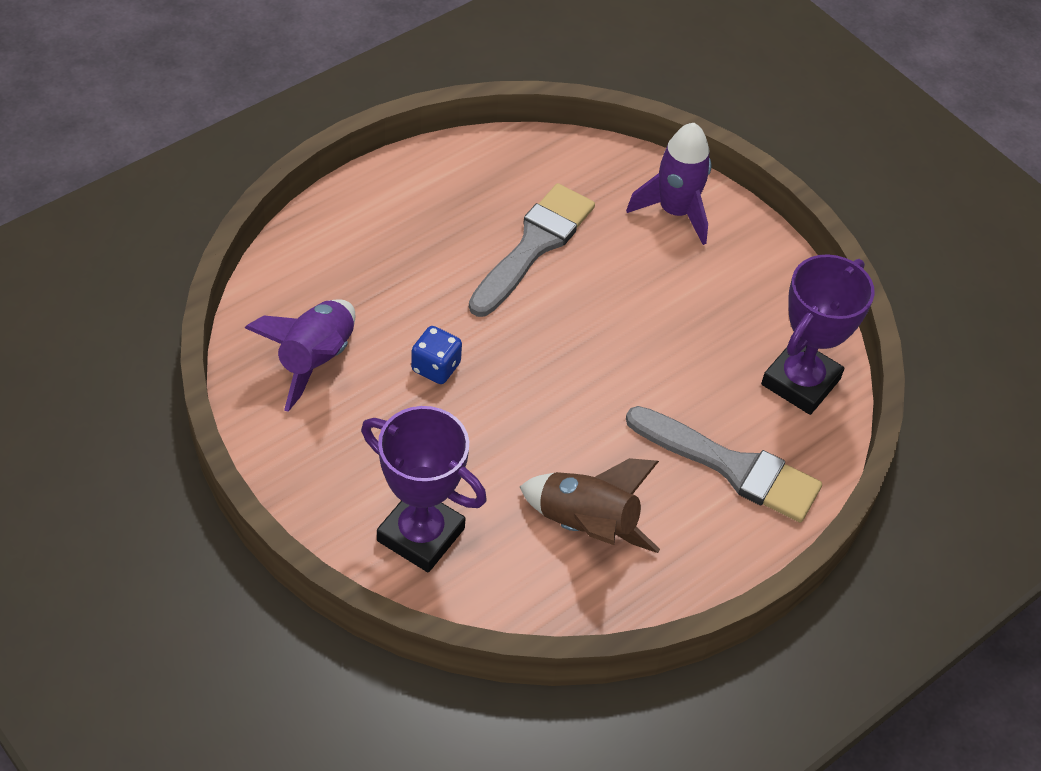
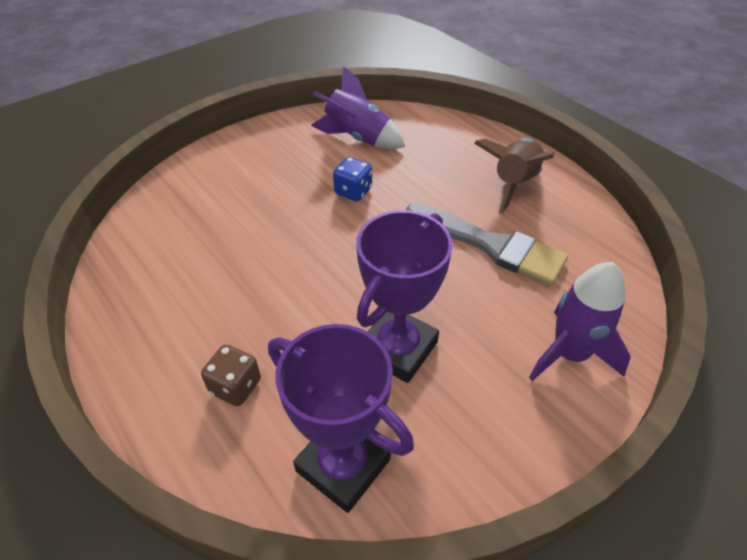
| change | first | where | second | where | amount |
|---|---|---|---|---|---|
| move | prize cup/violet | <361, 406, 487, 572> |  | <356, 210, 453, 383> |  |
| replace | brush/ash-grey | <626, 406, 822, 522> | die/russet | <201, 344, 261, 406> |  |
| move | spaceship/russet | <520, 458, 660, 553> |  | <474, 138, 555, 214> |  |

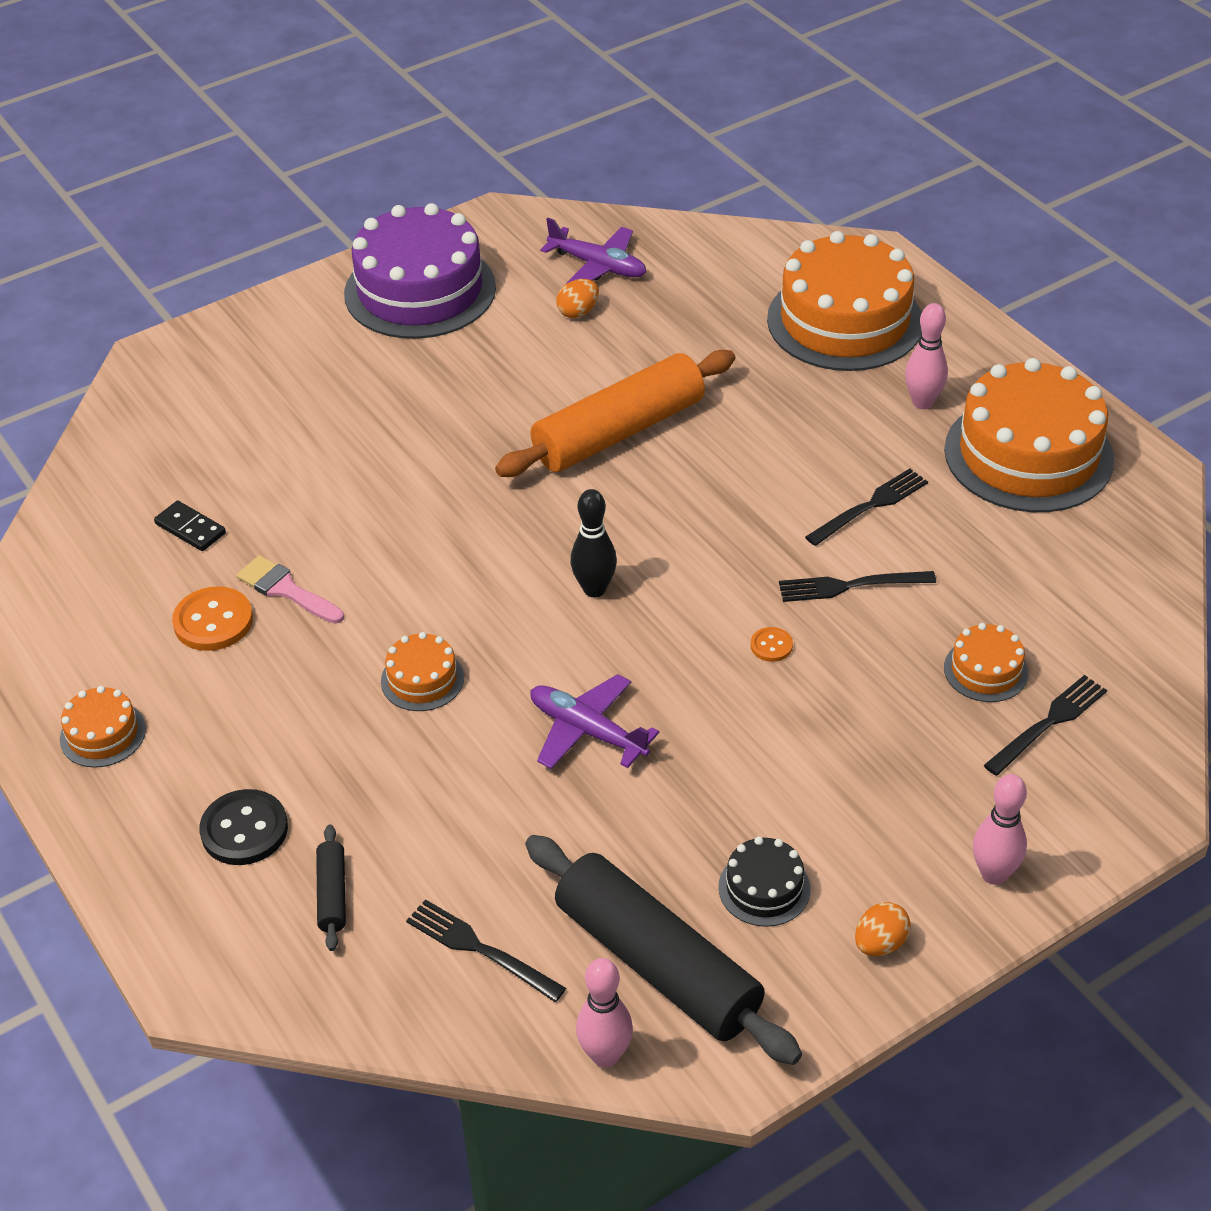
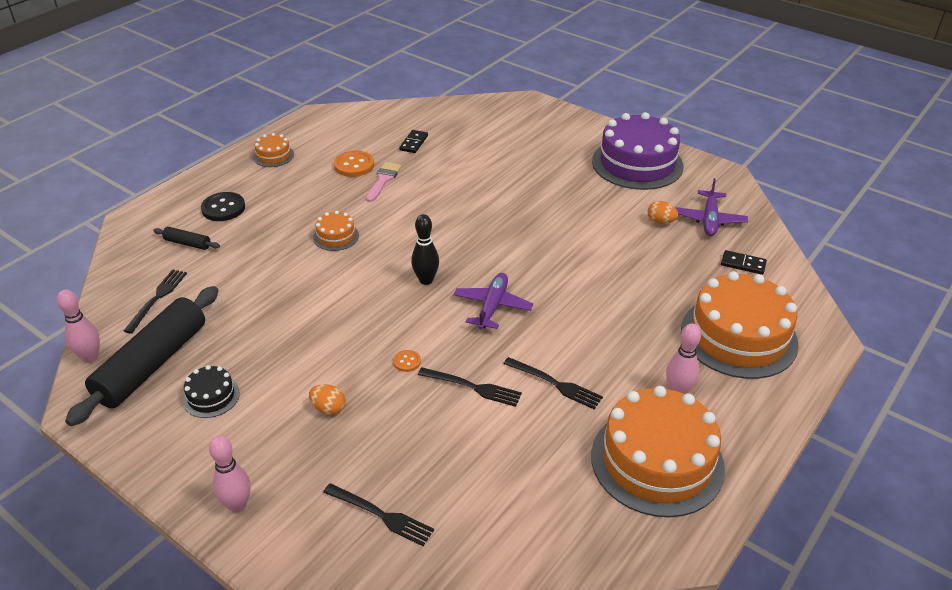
| change | first | where | second | where | amount |
|---|---|---|---|---|---|
| delete | pastry roller/orange | <495, 350, 736, 477> |  |  |  |
| rotate | dinner fork/jet-black | <779, 571, 936, 602> |  | <418, 367, 522, 407> | 135 degrees clockwise |
| delete | layer cake/orange | <944, 623, 1028, 702> |  |  |  |
| move | aeroplane/violet | <530, 674, 659, 769> |  | <454, 273, 533, 330> |  |
| rotate | pastry roller/jet-black | <316, 824, 346, 951> |  | <153, 227, 220, 250> | 45 degrees clockwise |
| move | toy egg/orange | <855, 902, 911, 956> |  | <309, 384, 346, 415> |  |
| insert |  |  | domino/jet-black | <721, 250, 767, 275> |  |

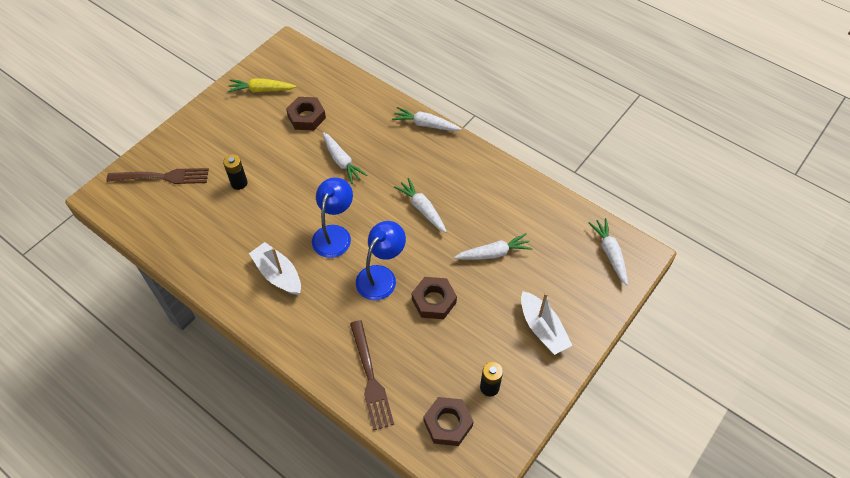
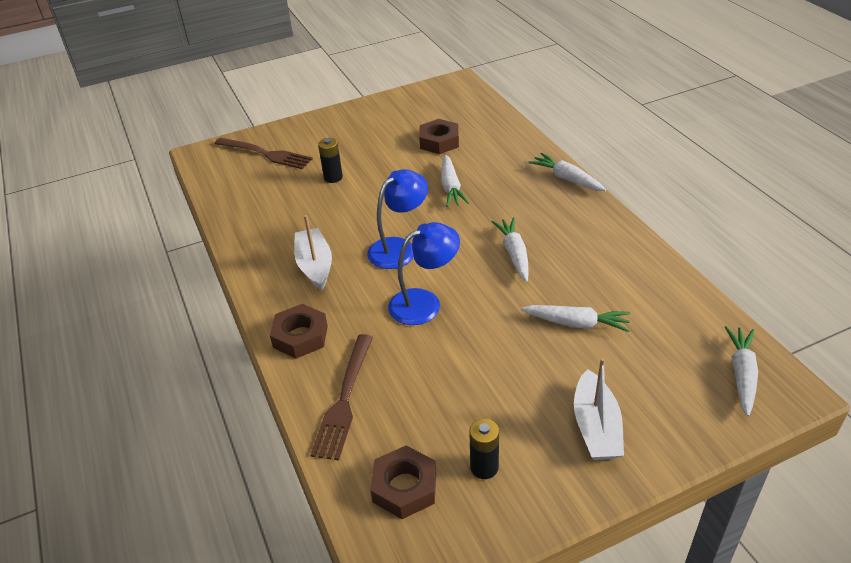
| change | first | where | second | where | amount |
|---|---|---|---|---|---|
| delete | root vegetable/bright yellow | <228, 79, 297, 93> |  |  |  |
| move | hexagon nut/russet | <412, 277, 457, 319> |  | <270, 304, 328, 359> |  |

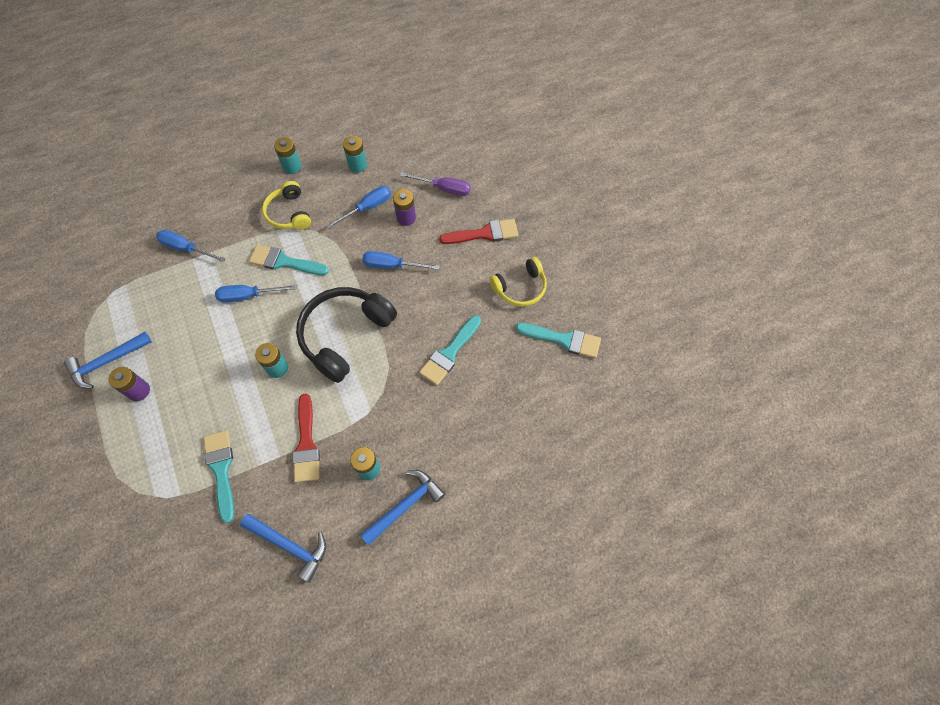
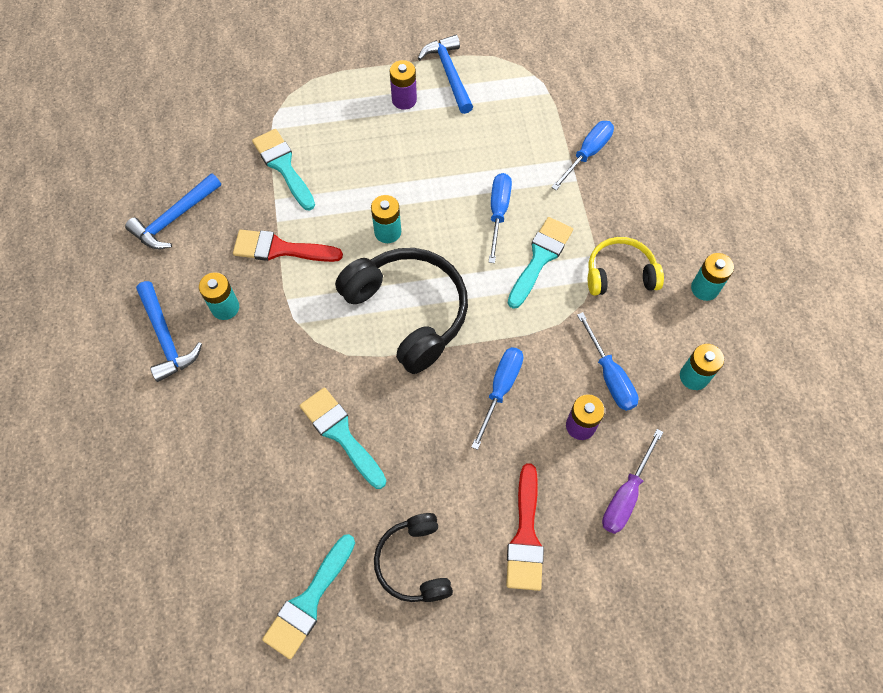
| change | first | where | second | where | amount |
|---|---|---|---|---|---|
| recolor | headset/bright yellow | <489, 257, 547, 307> | headset/jet-black | <374, 513, 453, 602> |  |
| rotate | brush/turquoise | <203, 430, 234, 523> |  | <252, 129, 315, 211> | 120 degrees counterclockwise |

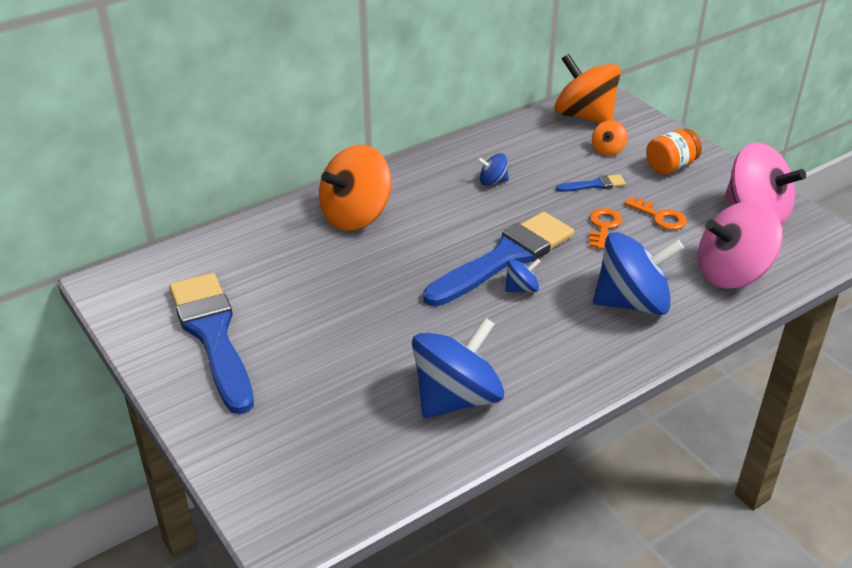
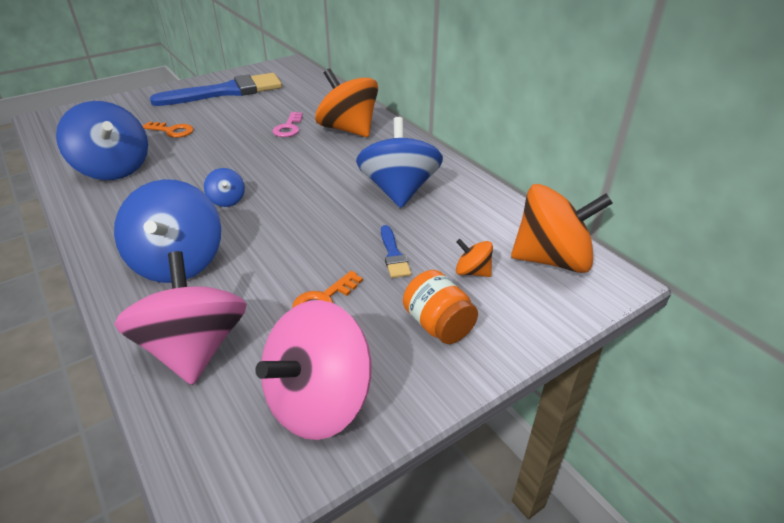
| change | first | where | second | where | amount |
|---|---|---|---|---|---|
| rotate | toy top/orange | <554, 54, 621, 123> |  | <511, 184, 612, 273> | 45 degrees clockwise |
| resize | toy top/royal blue | <477, 153, 509, 186> |  | <356, 117, 443, 208> | x2.22 |
| move | door key/orange | <589, 208, 622, 250> |  | <143, 122, 193, 138> |  |
| delete | brush/royal blue | <423, 212, 574, 306> |  |  |  |
| insert |  |  | door key/rose-pink | <273, 112, 303, 137> |  |

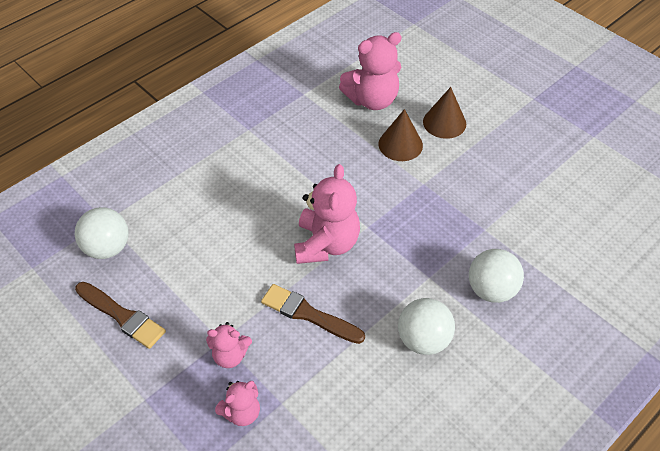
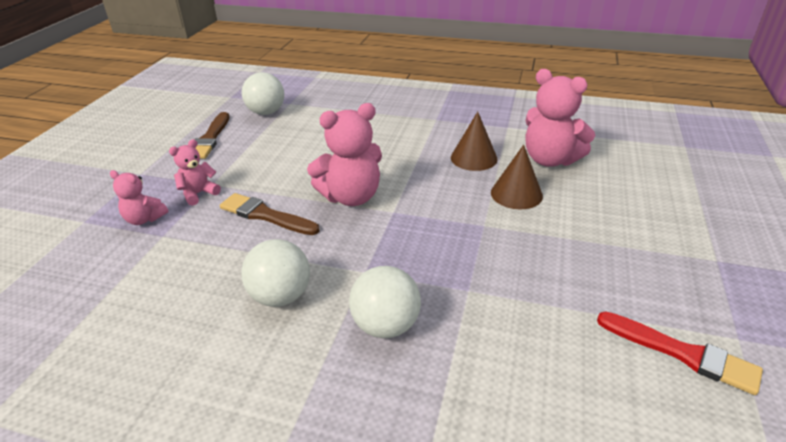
| change | first | where | second | where | amount |
|---|---|---|---|---|---|
| move | cone shape/russet | <423, 87, 466, 139> |  | <451, 112, 498, 171> |  |
| rotate | brush/russet | <261, 284, 365, 344> |  | <220, 193, 320, 235> | 60 degrees counterclockwise |
| rotate | stuffed bear/rose-pink | <206, 322, 252, 368> |  | <169, 139, 221, 206> | 75 degrees clockwise |
| insert |  |  | brush/scarlet | <597, 312, 763, 395> |  |

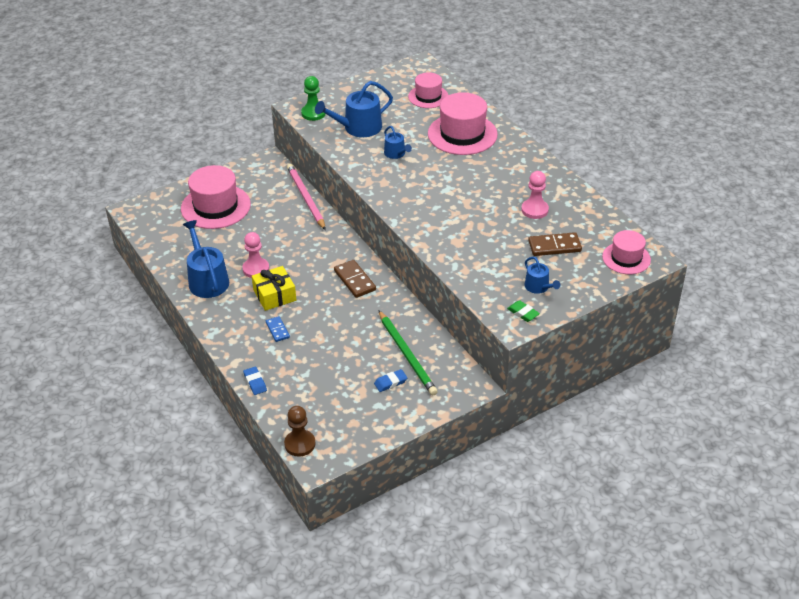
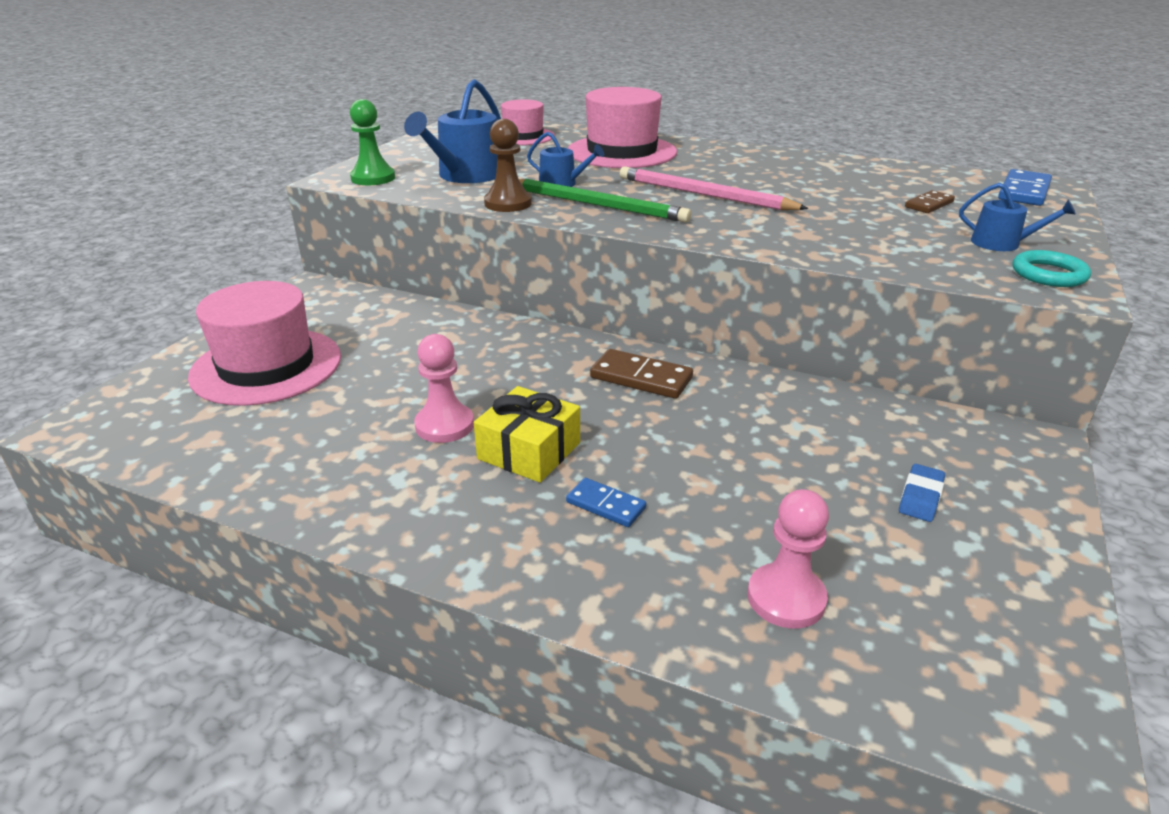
| change | first | where | second | where | amount |
|---|---|---|---|---|---|
| move | pencil/rose-pink | <287, 164, 326, 230> |  | <620, 166, 809, 210> |  |
| move | chess pawn/rose-pink | <521, 171, 549, 219> |  | <747, 489, 829, 629> |  |
| delete | watering can/royal blue | <183, 220, 229, 298> |  |  |  |
| replace | top hat/rose-pink | <602, 230, 651, 274> | domino/royal blue | <998, 169, 1052, 206> |  |
| resize | domino/russet | <528, 232, 582, 256> |  | <905, 190, 955, 213> | x0.62 |
| replace | pencil eraser/green | <507, 300, 540, 322> | ring/turquoise | <1013, 250, 1091, 287> |  |
| move | pencil/green | <378, 310, 438, 395> |  | <519, 179, 691, 222> |  |
| delete | pencil eraser/royal blue | <243, 366, 267, 395> |  |  |  |
| move | chess pawn/russet | <284, 406, 316, 457> |  | <484, 119, 532, 212> |  |

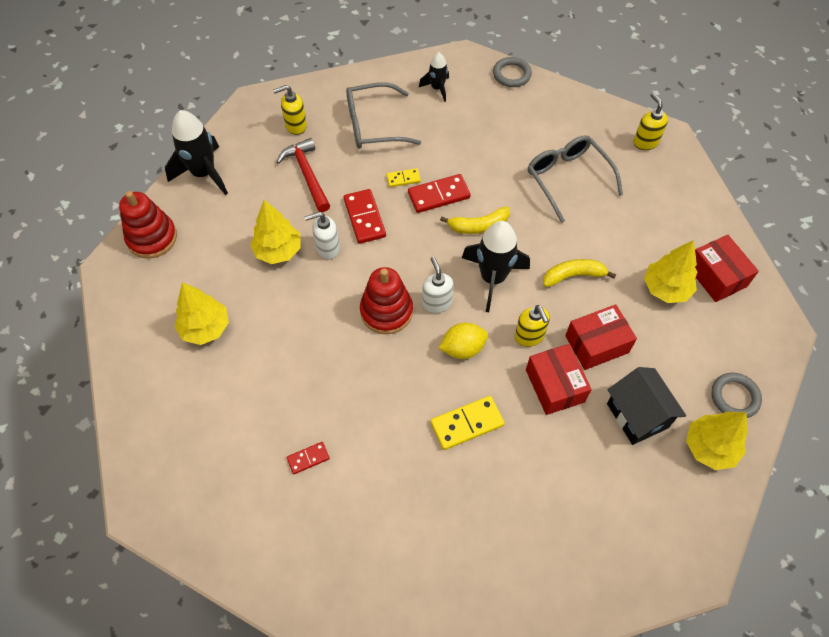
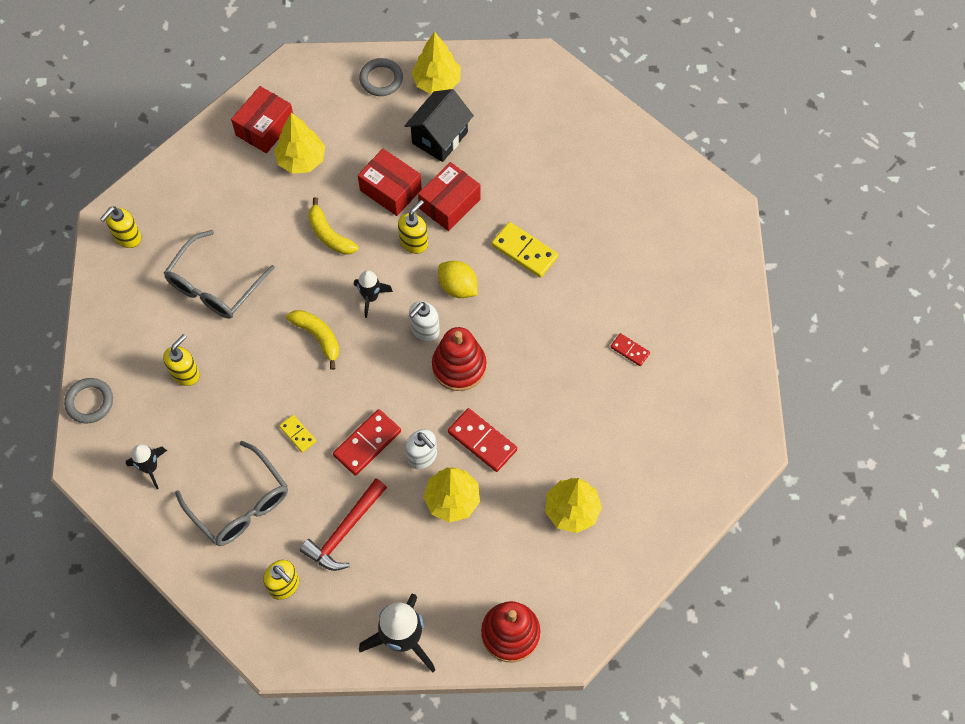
| change | first | where | second | where | amount |
|---|---|---|---|---|---|
| move | domino/scarlet | <408, 174, 471, 213> |  | <448, 408, 517, 472> |  |
| resize | spaceship/jet-black | <462, 221, 530, 312> |  | <354, 270, 393, 318> | x0.56 |
| insert |  |  | pump bottle/bright yellow | <163, 334, 200, 386> |  |

